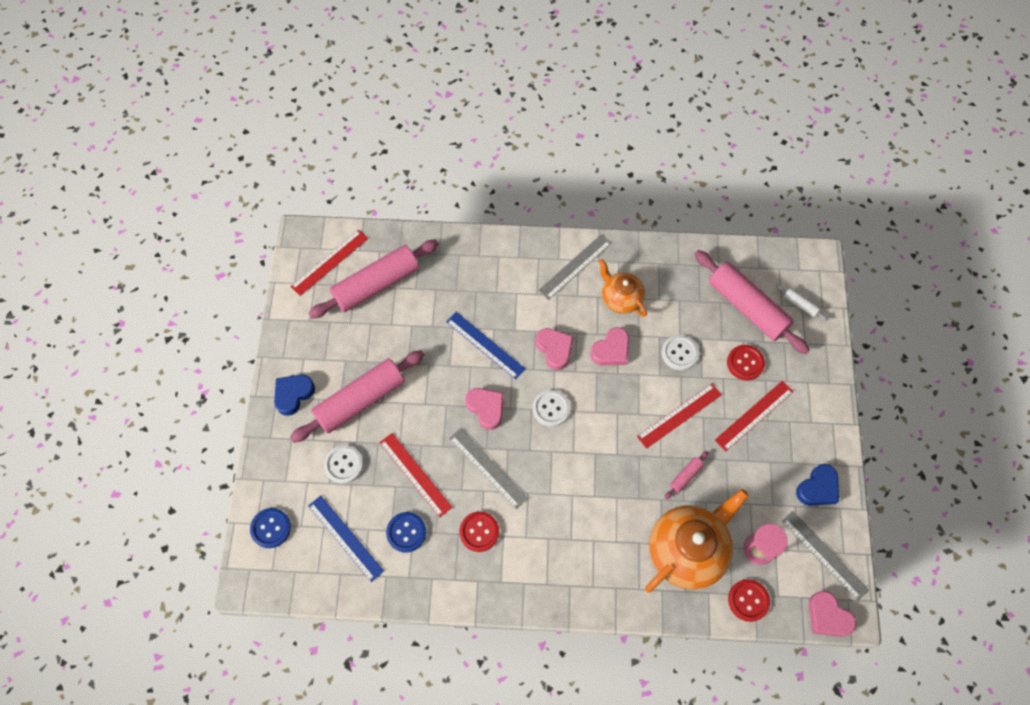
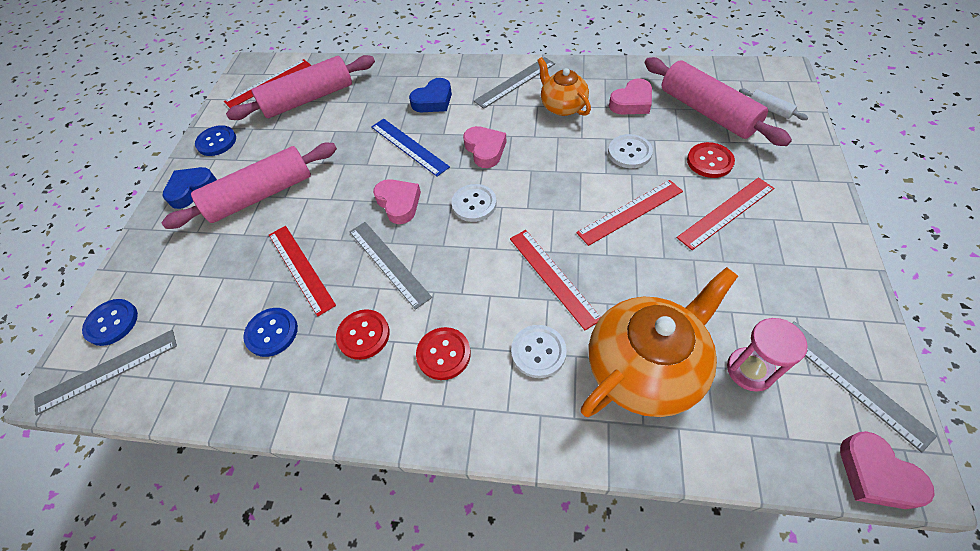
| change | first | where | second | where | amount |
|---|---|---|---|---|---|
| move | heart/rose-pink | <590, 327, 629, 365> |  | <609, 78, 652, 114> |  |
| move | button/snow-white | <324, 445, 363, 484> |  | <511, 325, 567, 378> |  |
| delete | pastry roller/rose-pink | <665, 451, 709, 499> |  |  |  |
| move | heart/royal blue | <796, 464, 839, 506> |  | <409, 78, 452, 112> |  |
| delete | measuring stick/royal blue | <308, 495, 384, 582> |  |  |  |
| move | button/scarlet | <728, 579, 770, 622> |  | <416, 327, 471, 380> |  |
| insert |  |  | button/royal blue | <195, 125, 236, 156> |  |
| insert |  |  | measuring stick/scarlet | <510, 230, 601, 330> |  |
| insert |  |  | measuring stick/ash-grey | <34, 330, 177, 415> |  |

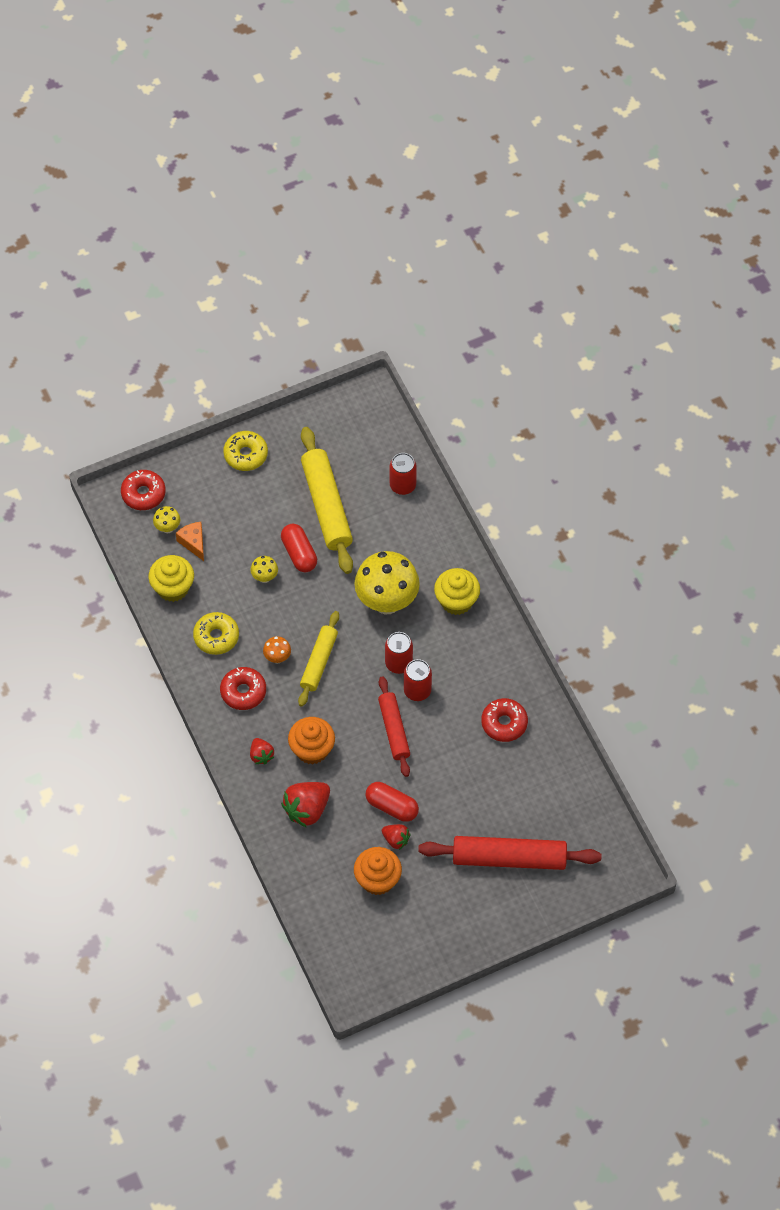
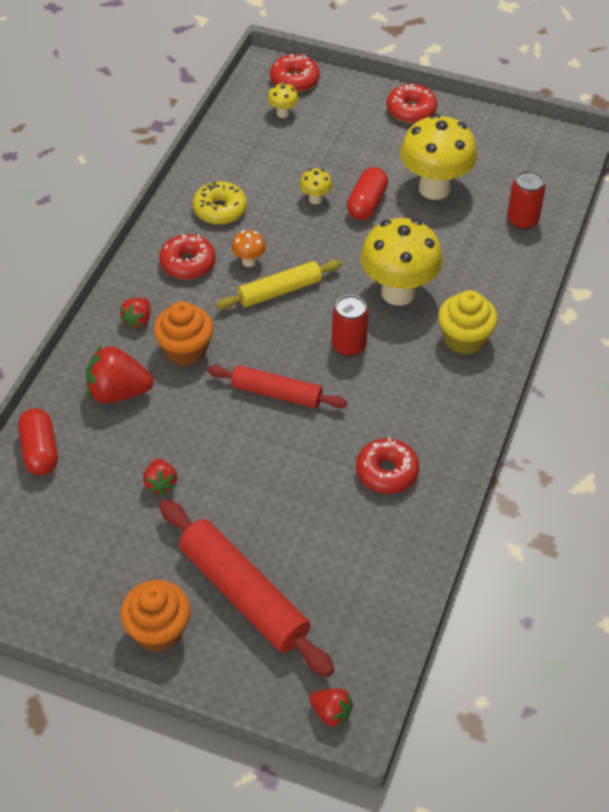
| change | first | where | second | where | amount |
|---|---|---|---|---|---|
| replace | pastry roller/bright yellow | <301, 427, 353, 574> | fungus/bright yellow | <400, 114, 477, 200> |  |
| recolor | glazed donut/bright yellow | <223, 431, 268, 471> | glazed donut/scarlet | <386, 84, 437, 123> |  |
| delete | cheese wedge/orange | <176, 522, 204, 561> |  |  |  |
| delete | cupcake/bright yellow | <148, 555, 194, 602> |  |  |  |
| delete | can/scarlet | <404, 659, 432, 701> |  |  |  |
| rotate | pastry roller/scarlet | <378, 676, 410, 777> |  | <207, 365, 347, 408> | 75 degrees clockwise |
| move | capsule/scarlet | <366, 782, 419, 822> |  | <18, 408, 58, 475> |  |
| move | cupcake/orange | <354, 847, 402, 895> |  | <120, 580, 191, 652> |  |
| insert |  |  | berry/scarlet | <309, 688, 353, 728> |  |

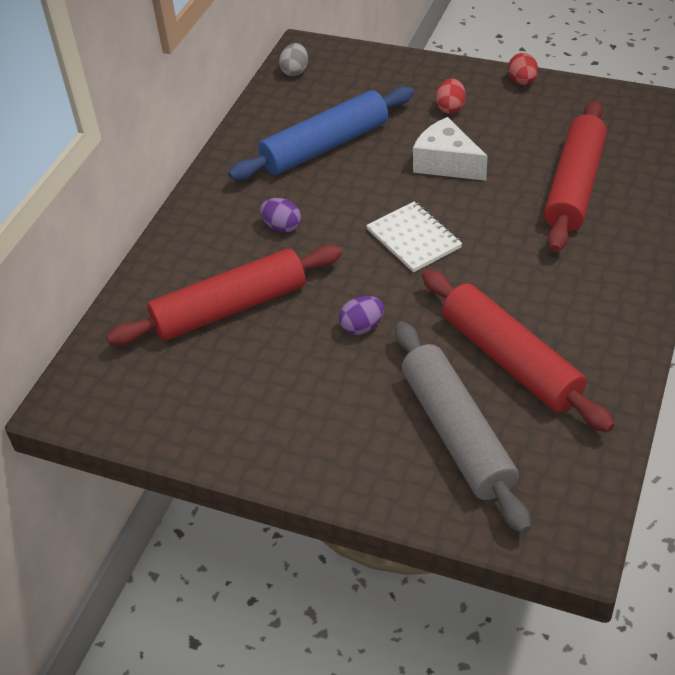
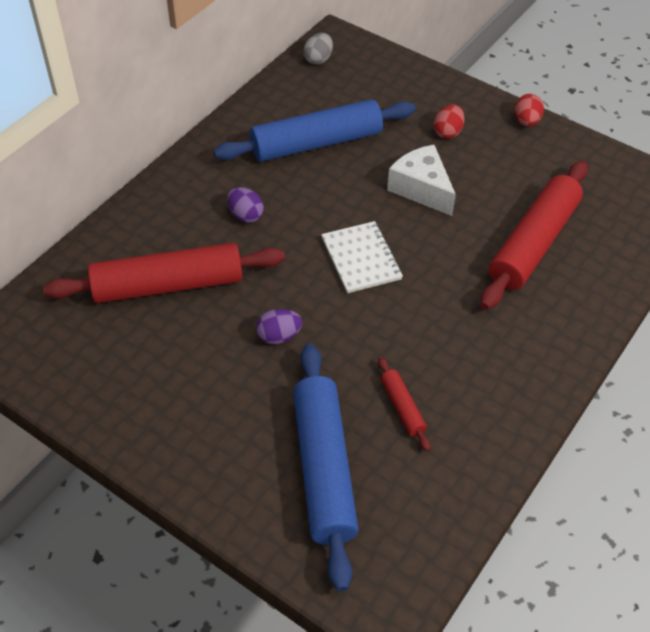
| change | first | where | second | where | amount |
|---|---|---|---|---|---|
| resize | pastry roller/scarlet | <422, 270, 614, 433> |  | <378, 357, 430, 451> | x0.44 |
| recolor | pastry roller/ash-grey | <395, 321, 531, 534> | pastry roller/royal blue | <293, 344, 359, 591> |  |

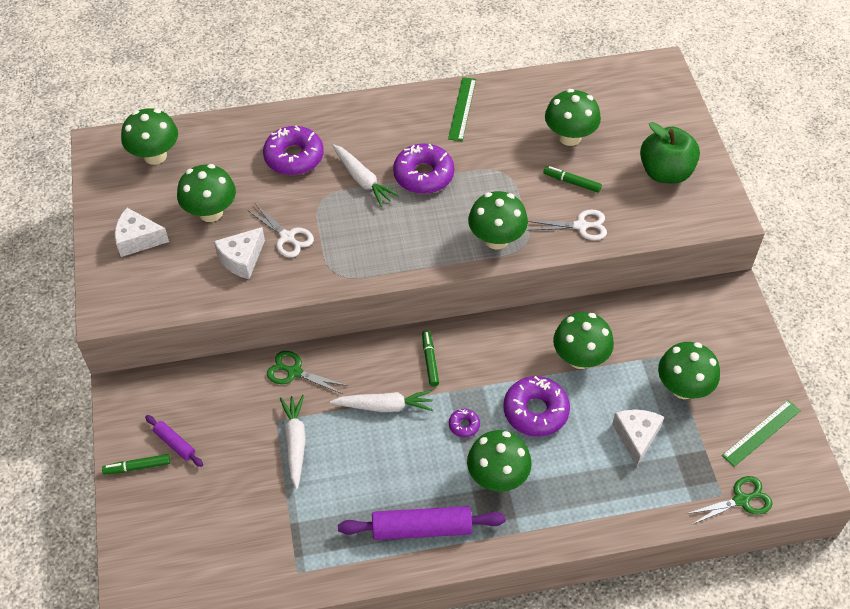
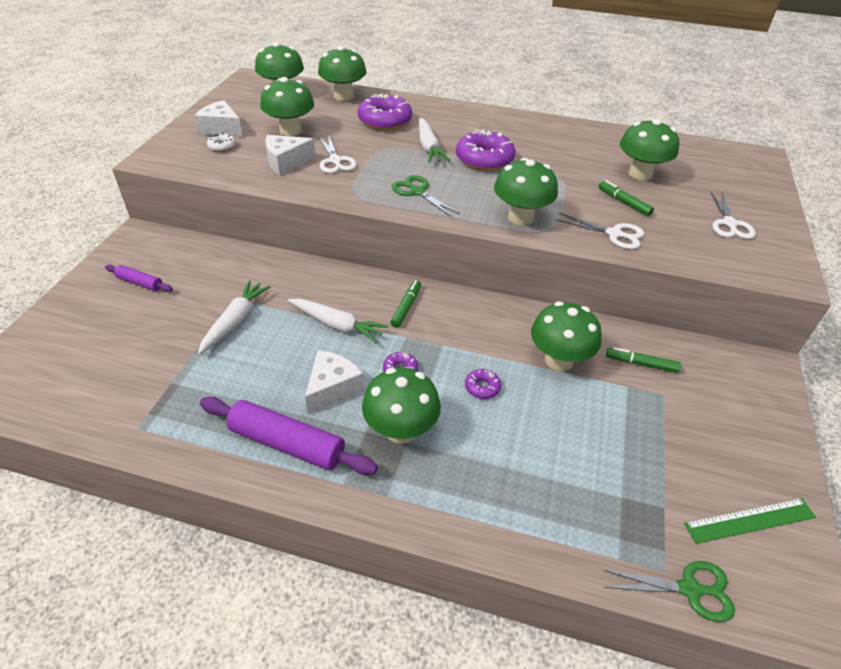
| change | first | where | second | where | amount |
|---|---|---|---|---|---|
| delete | measuring stick/green | <448, 77, 476, 141> |  |  |  |
| replace | apple fruit/green | <640, 122, 700, 184> | pair of scissors/snow-white | <711, 192, 756, 239> |  |
| move | fungus/green | <658, 342, 720, 399> |  | <318, 46, 367, 101> |  |
| move | pair of scissors/green | <267, 351, 348, 394> |  | <392, 175, 460, 217> |  |
| resize | glazed donut/violet | <504, 376, 570, 437> |  | <465, 369, 501, 399> | x0.47 |
| move | cheese wedge/snow-white | <612, 409, 664, 467> |  | <305, 350, 364, 414> |  |
| rotate | pastry roller/violet | <145, 415, 203, 467> |  | <105, 265, 173, 292> | 45 degrees counterclockwise |
| move | marker pen/green | <102, 454, 170, 475> |  | <606, 347, 681, 373> |  |
| insert |  |  | glazed donut/snow-white | <207, 133, 236, 152> |  |

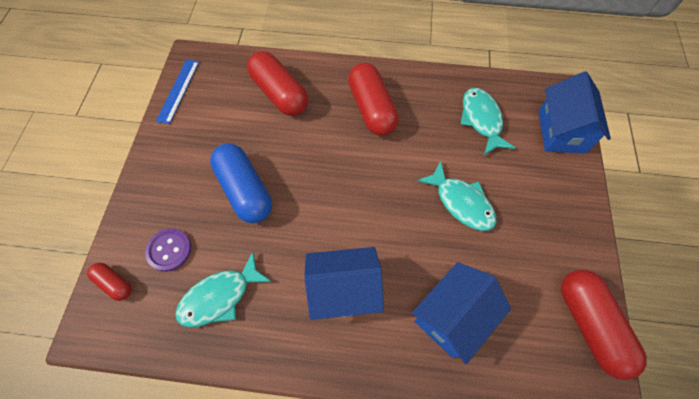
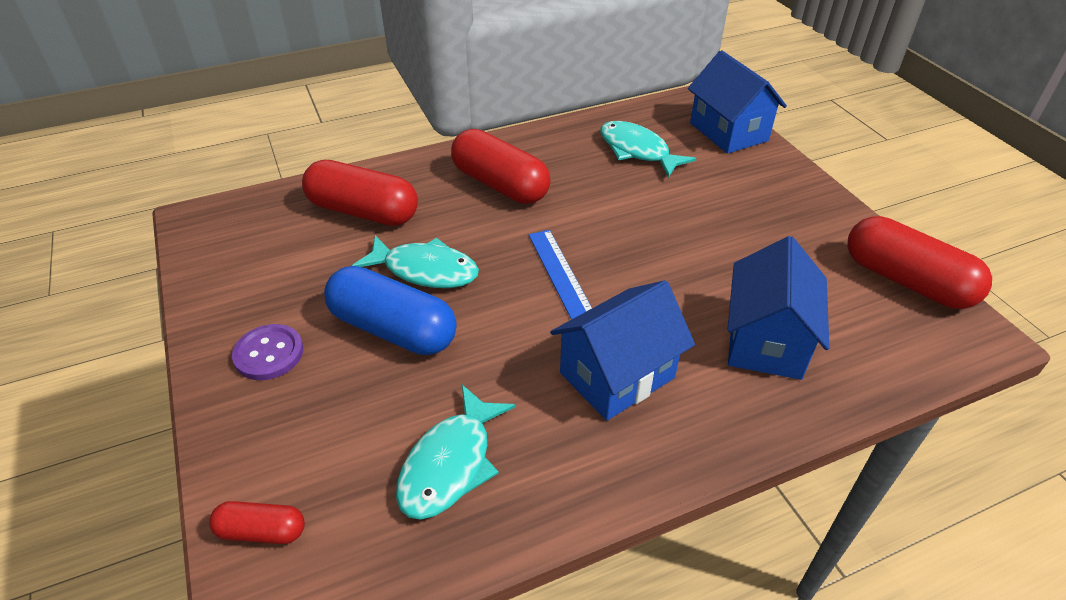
| change | first | where | second | where | amount |
|---|---|---|---|---|---|
| move | measuring stick/royal blue | <156, 59, 199, 124> |  | <529, 230, 592, 320> |  |
| move | toy fish/turquoise | <417, 160, 496, 231> |  | <352, 235, 479, 288> |  |
| move | button/violet | <145, 228, 191, 272> |  | <232, 324, 303, 380> |  |

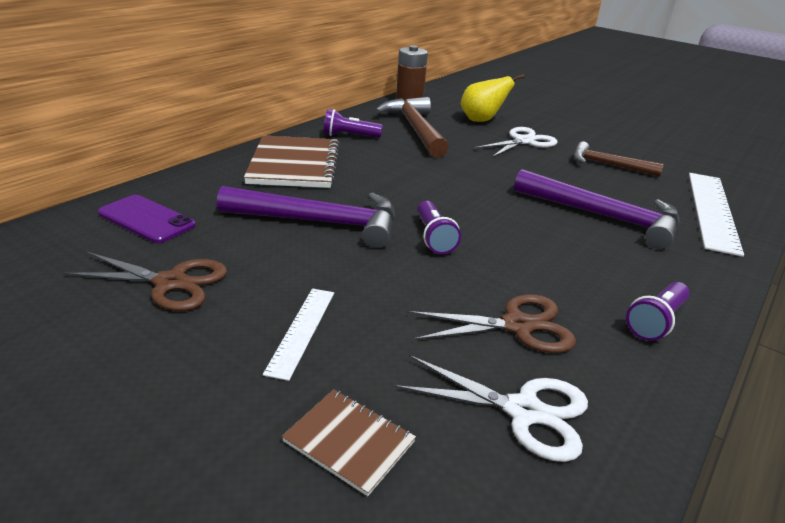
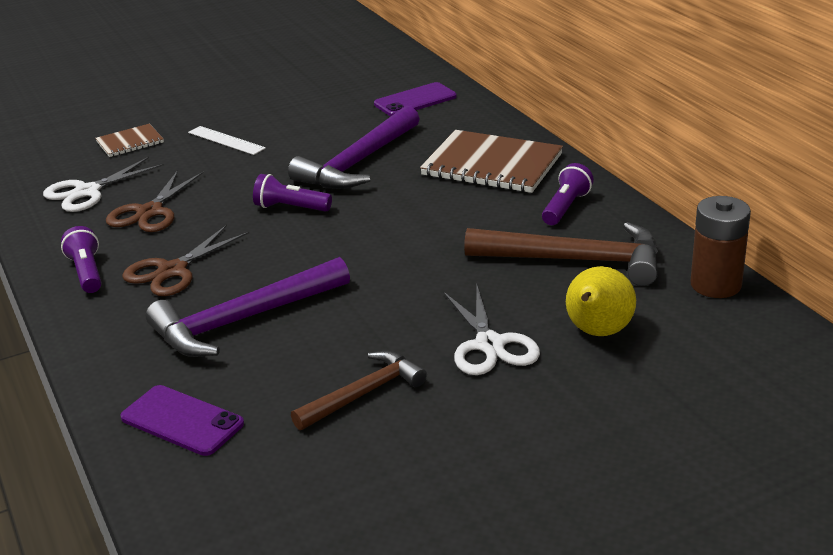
| change | first | where | second | where | amount |
|---|---|---|---|---|---|
| replace | measuring stick/snow-white | <689, 173, 744, 257> | mobile phone/violet | <120, 385, 244, 456> |  |
| move | pair of scissors/russet | <64, 252, 227, 311> |  | <122, 225, 249, 296> |  |

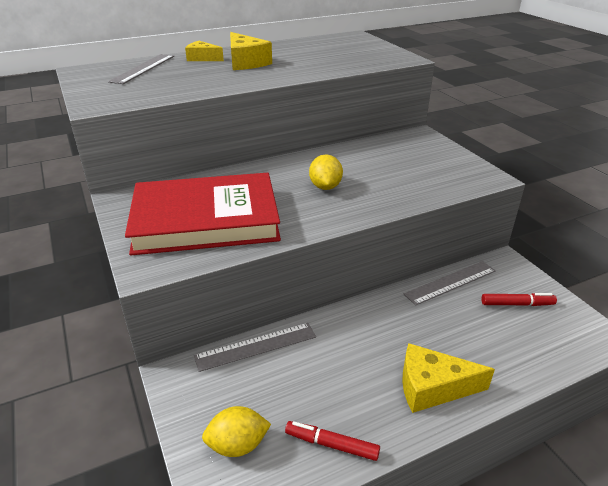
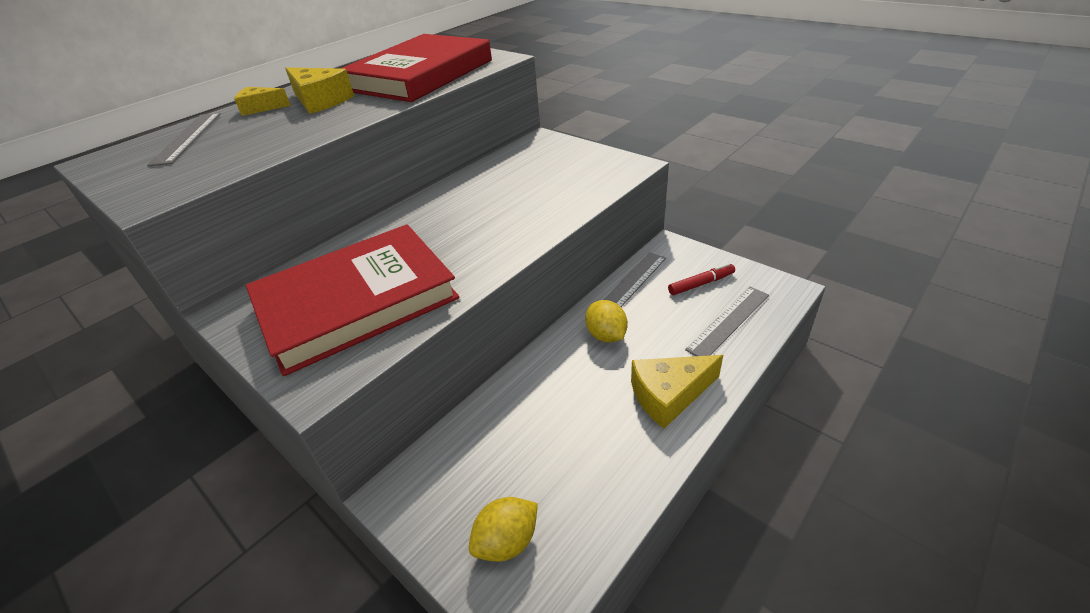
| change | first | where | second | where | amount |
|---|---|---|---|---|---|
| move | lemon/bright yellow | <309, 154, 343, 190> |  | <585, 300, 628, 342> |  |
| move | measuring stick/ash-grey | <194, 323, 316, 372> |  | <685, 287, 769, 356> |  |
| delete | marker pen/scarlet | <285, 421, 380, 461> |  |  |  |
| insert |  |  | hardback/scarlet | <341, 34, 492, 102> |  |

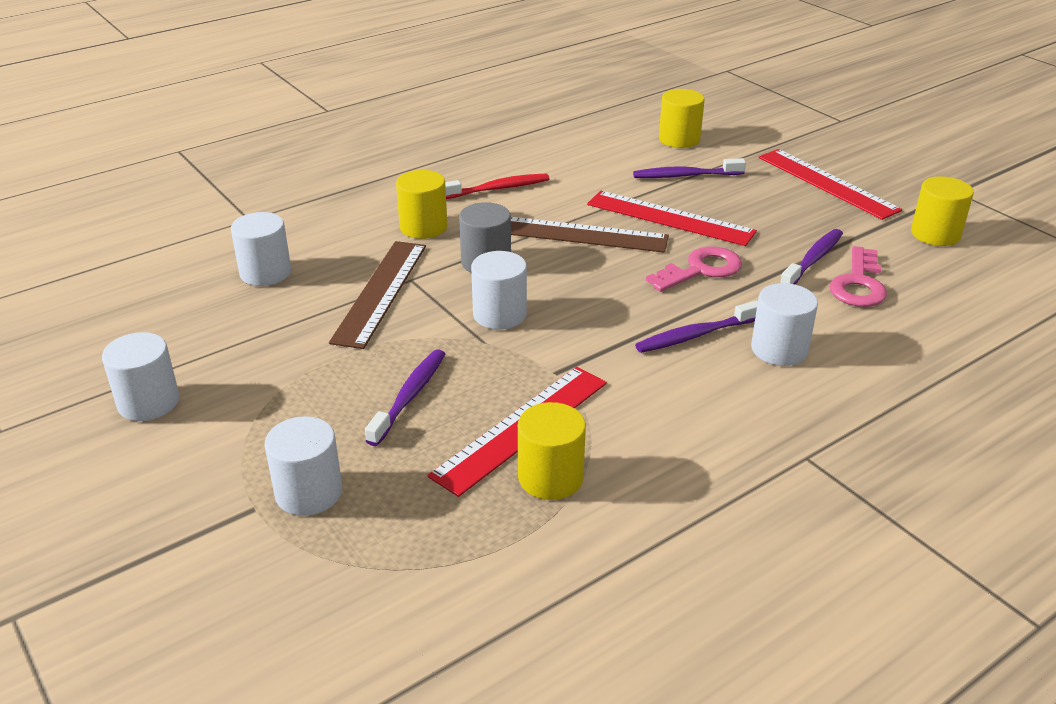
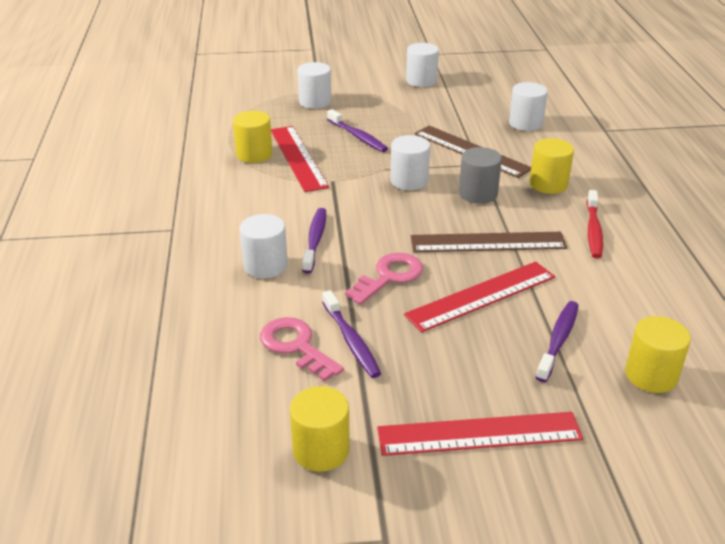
| change | first | where | second | where | amount |
|---|---|---|---|---|---|
| rotate | measuring stick/russet | <511, 217, 669, 253> |  | <411, 232, 567, 252> | 45 degrees clockwise |
| rotate | door key/rose-pink | <646, 246, 742, 292> |  | <345, 253, 423, 305> | 135 degrees counterclockwise |

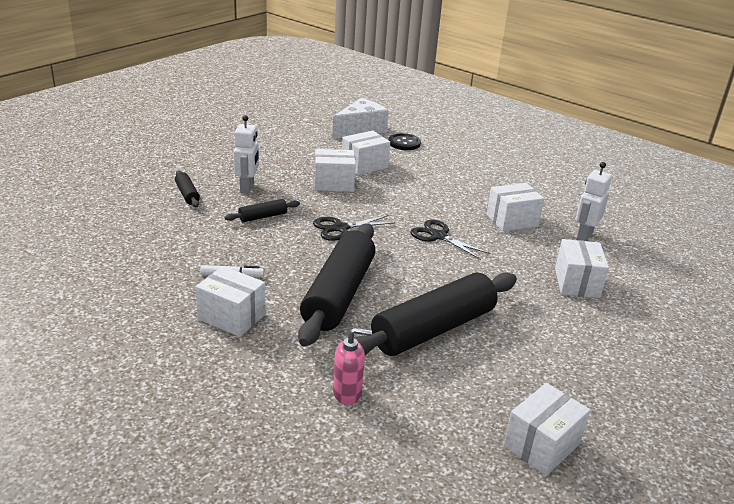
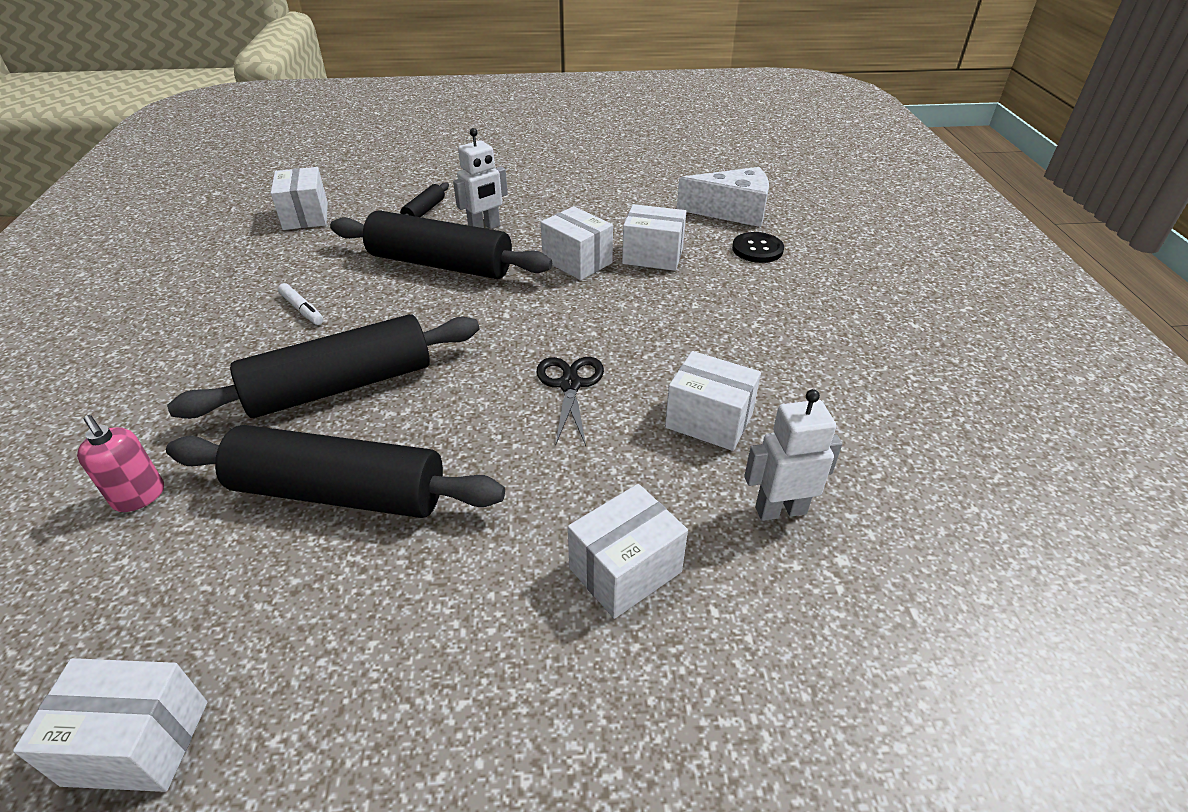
| change | first | where | second | where | amount |
|---|---|---|---|---|---|
| resize | pastry roller/jet-black | <225, 199, 300, 222> |  | <330, 210, 552, 279> | x2.31 |
| delete | pair of scissors/jet-black | <313, 215, 395, 241> |  |  |  |
| move | package/snow-white | <195, 266, 265, 337> |  | <271, 167, 328, 230> |  |

